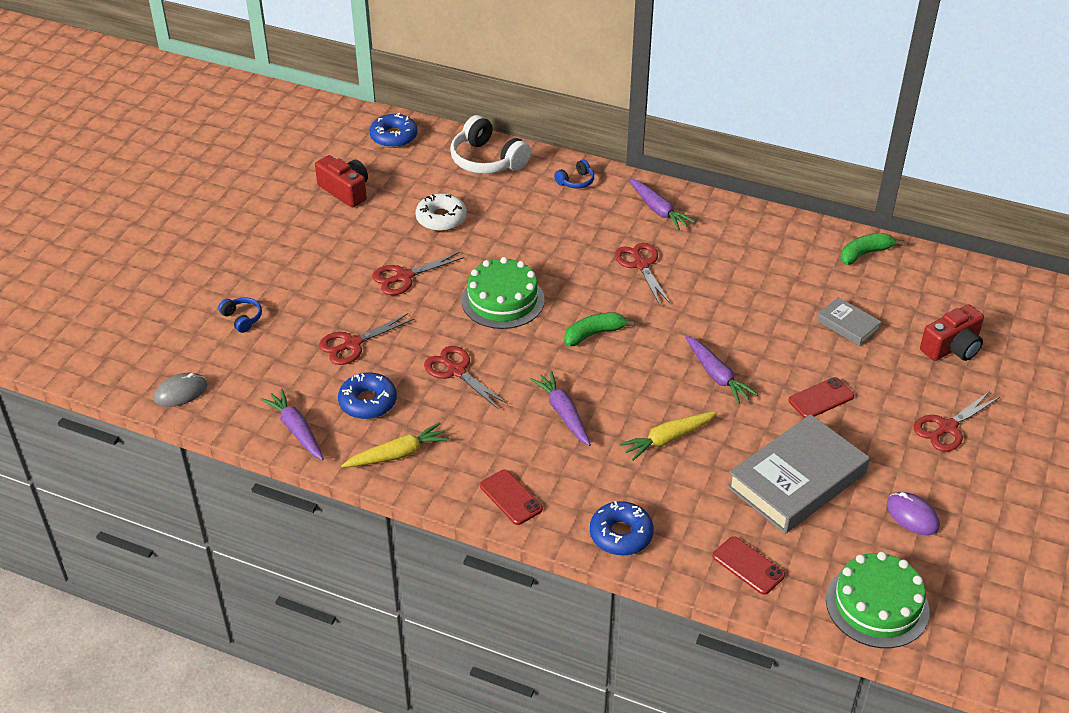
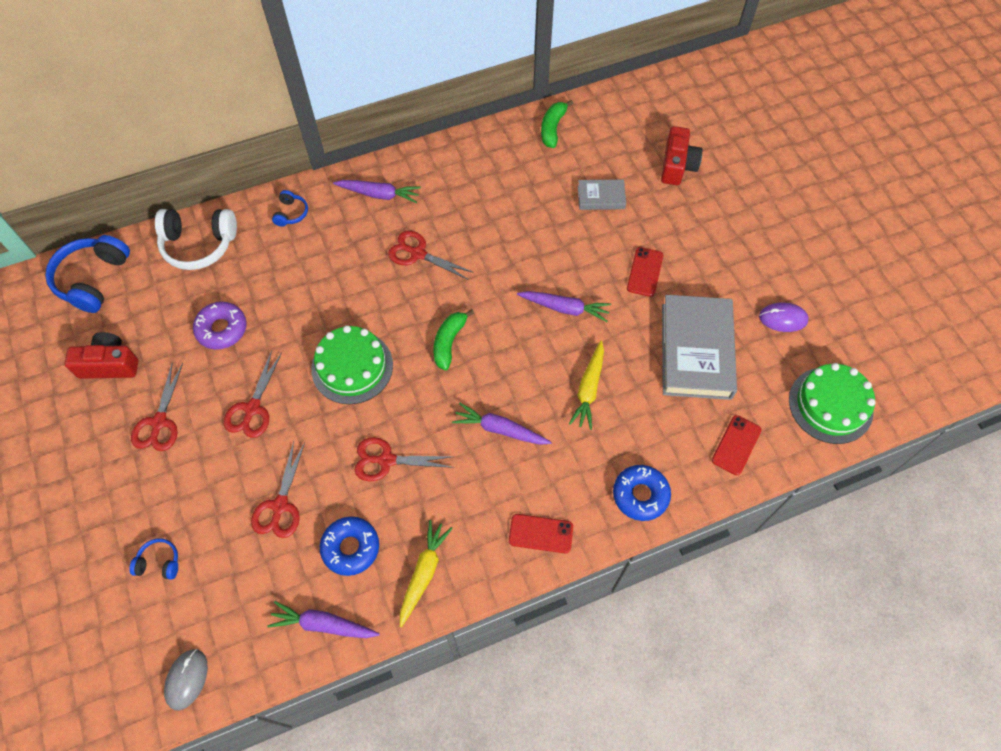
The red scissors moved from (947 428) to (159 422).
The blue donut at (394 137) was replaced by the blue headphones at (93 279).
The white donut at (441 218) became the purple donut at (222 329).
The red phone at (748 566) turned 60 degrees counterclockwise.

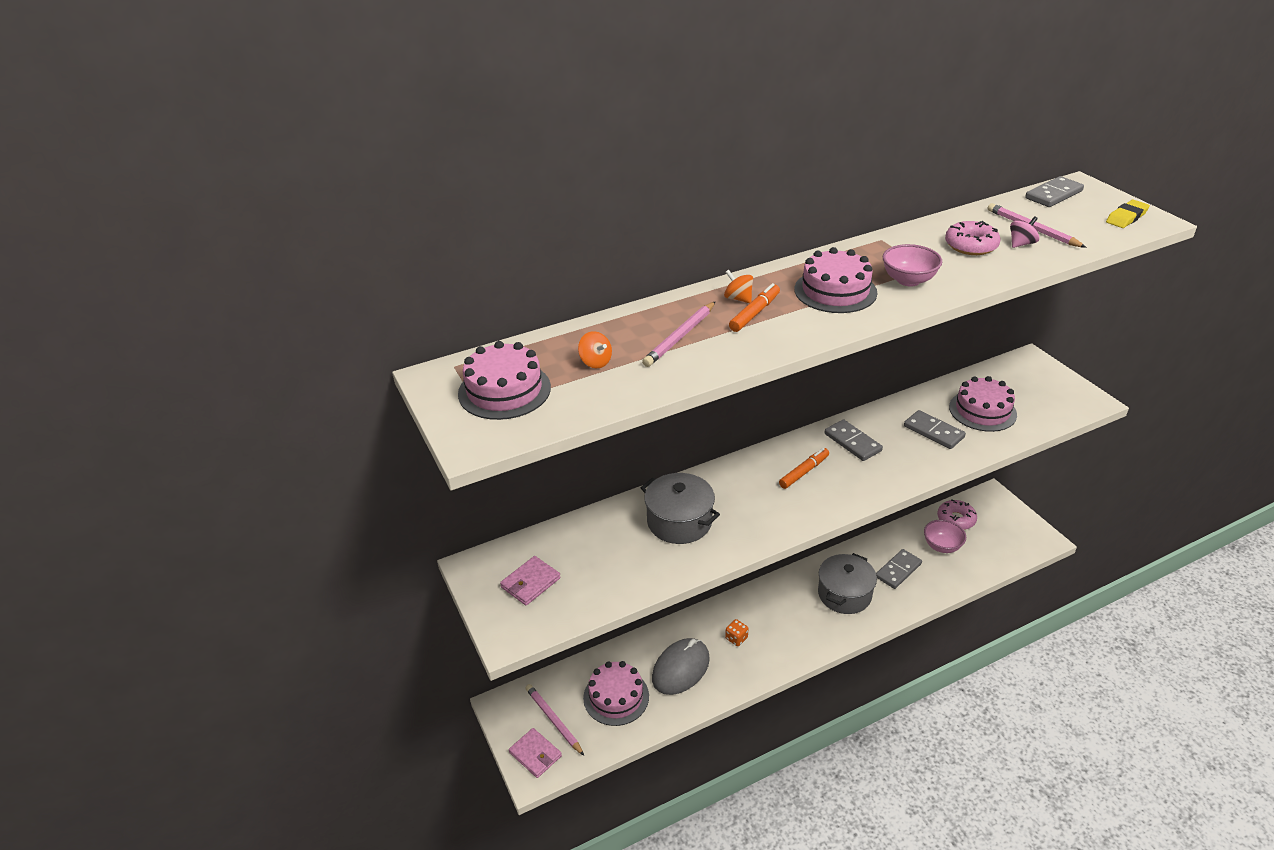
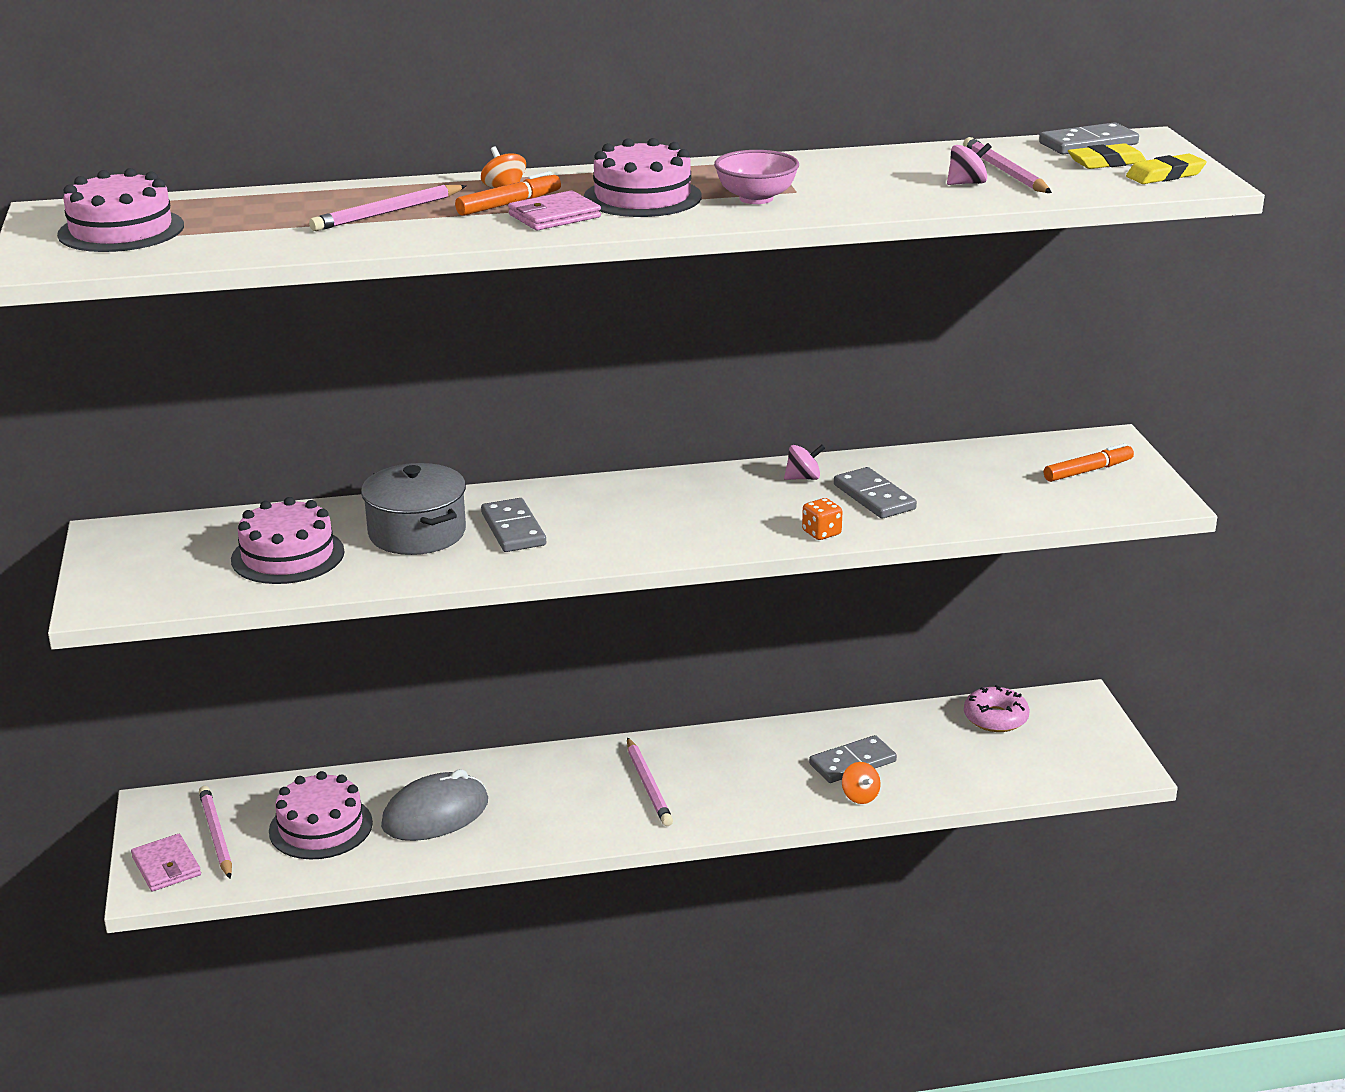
The grey pot at (844 594) disappeared.
The pink bowl at (942 546) disappeared.
The pink donut at (971 245) disappeared.
The pink pencil at (648 785) appeared.
The pink spinning top at (803 478) appeared.
The yellow eraser at (1106 162) appeared.
The pink wallet moved from (530 583) to (554 216).
The orange spinning top moved from (595 362) to (860 796).
The orange dice moved from (736 638) to (821 533).
The orange marker moved from (804 472) to (1088 471).
The grey domino moved from (852 442) to (513 529).
The pink cake moved from (982 411) to (287 556).

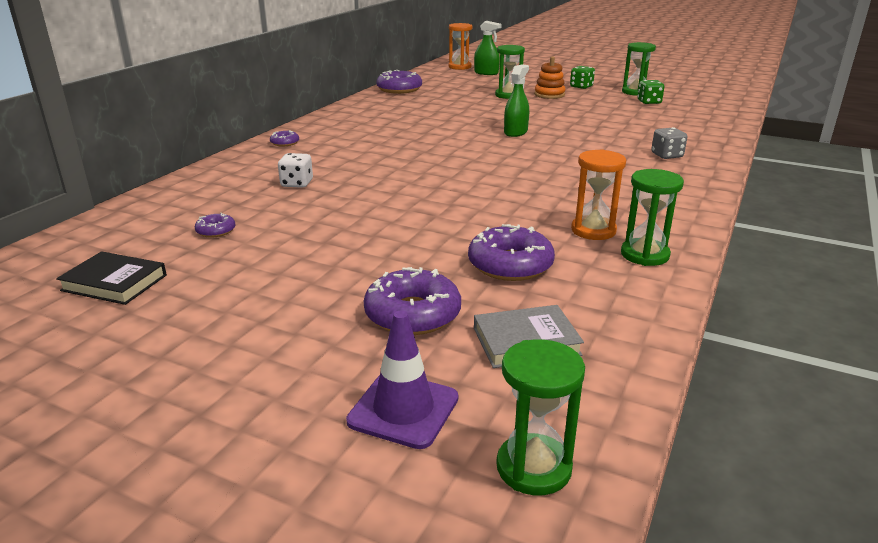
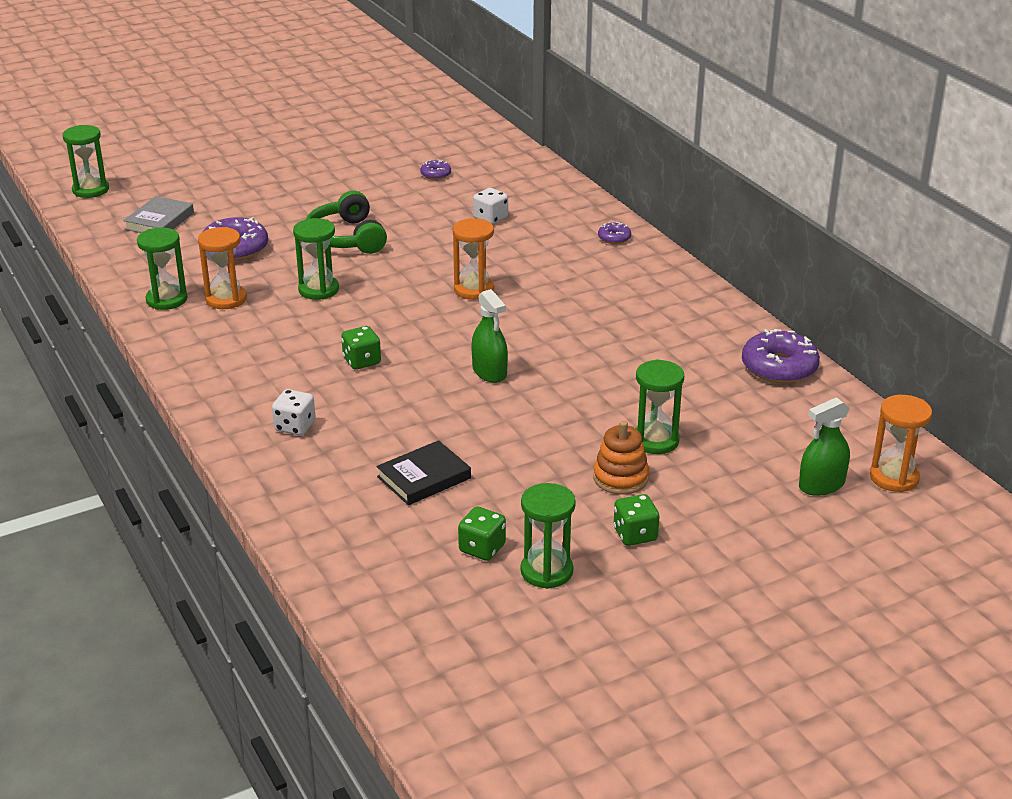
The purple traffic cone at (403 410) disappeared.
The purple donut at (412 314) disappeared.
The green hourglass at (318 290) appeared.
The green headphones at (346 238) appeared.
The green dice at (362 361) appeared.
The orange hourglass at (474 290) appeared.
The black book moved from (114 283) to (424 478).
The grey dice at (667 155) became the white dice at (295 426).

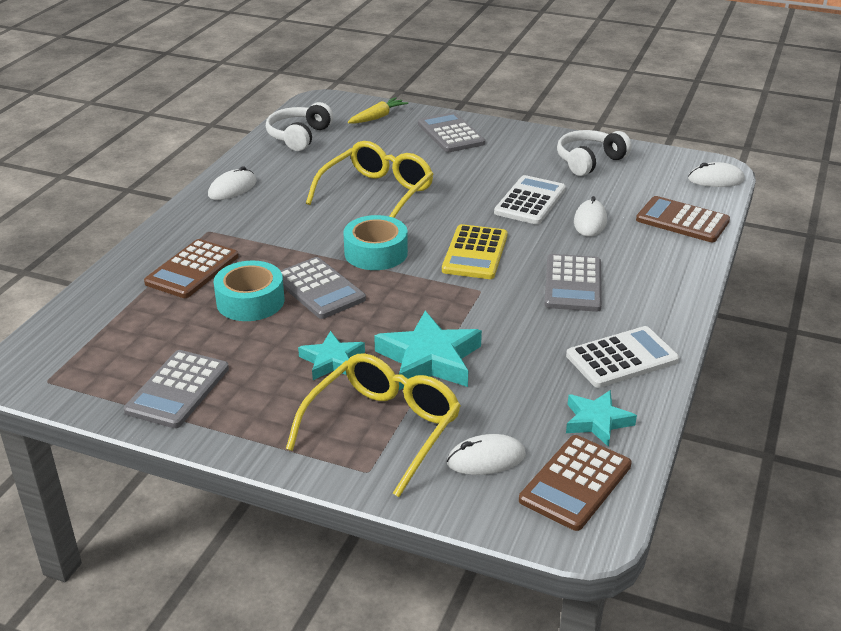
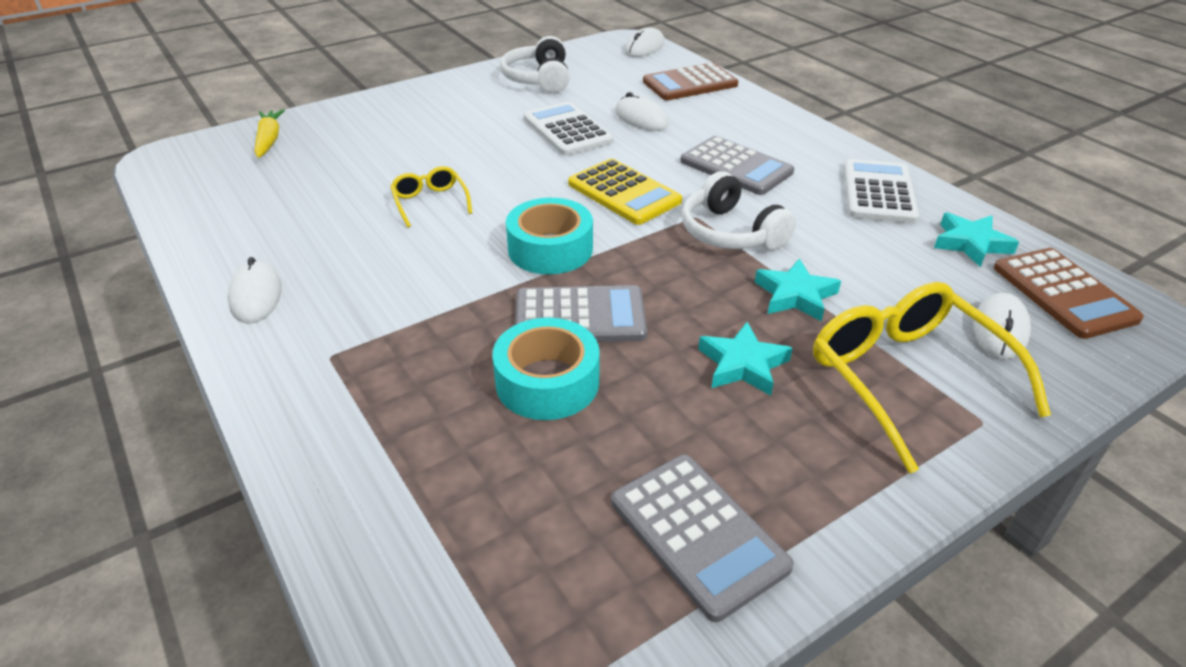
The brown calculator at (192 270) disappeared.
The grey calculator at (451 134) disappeared.
The white headphones moved from (299 136) to (730 233).
The yellow glasses at (376 194) changed to 0.50 times the size.
The turquoise star at (429 359) changed to 0.61 times the size.

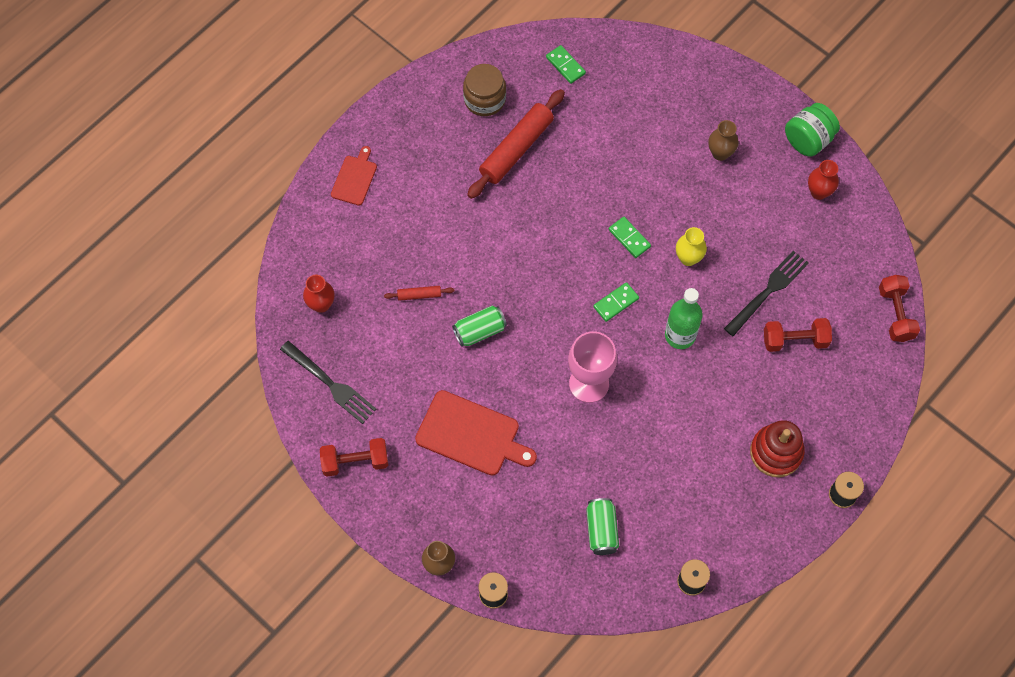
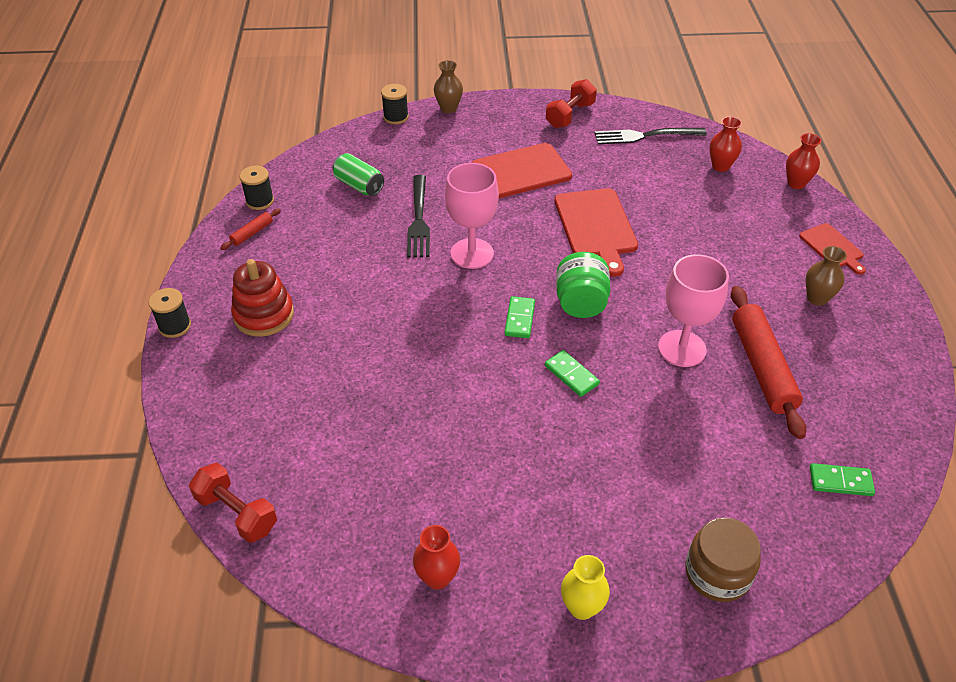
The green bottle at (680 335) disappeared.
The red dumbbell at (795 340) disappeared.
The pink goblet at (682 348) appeared.
The red vase at (796 183) appeared.
The red rolling pin moved from (419 295) to (252 233).
The brown jar moved from (484 99) to (717 573).
The yellow vase moved from (688 258) to (582 607).
The brown vase moved from (720 153) to (817 298).
The black fork moved from (768 291) to (419 219).
The green jar moved from (808 140) to (581 303).
The green can at (479 331) was replaced by the red cutting board at (596 227).
The green domino at (629 238) turned 45 degrees clockwise.

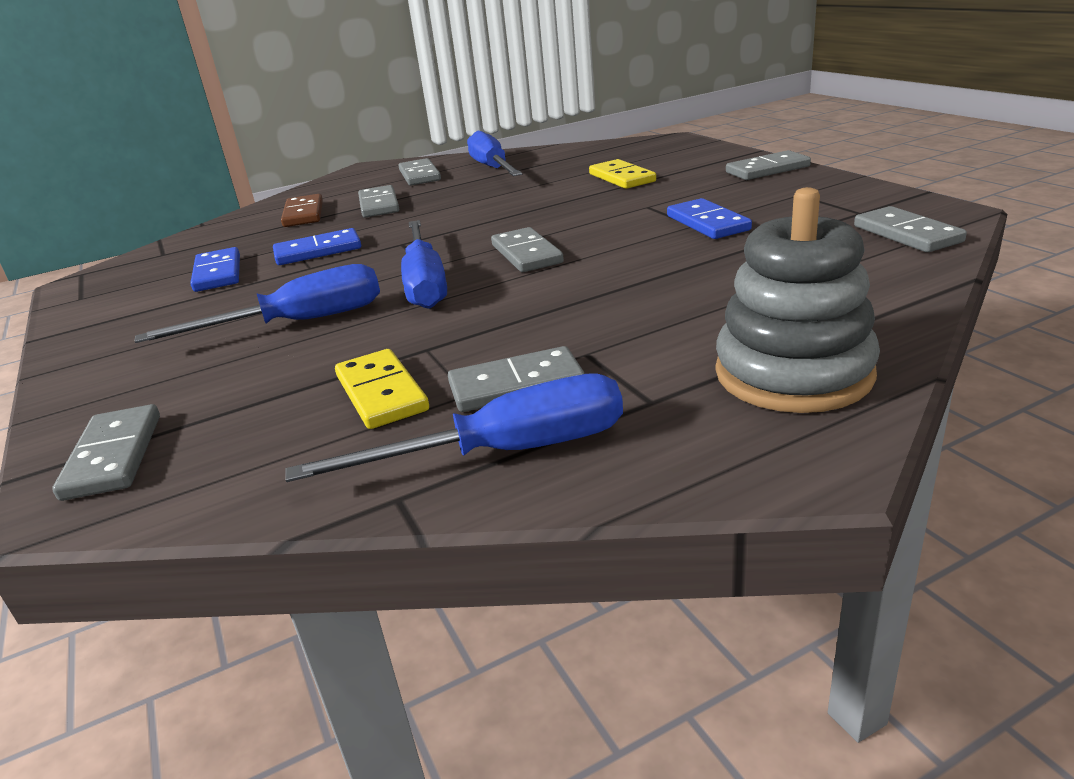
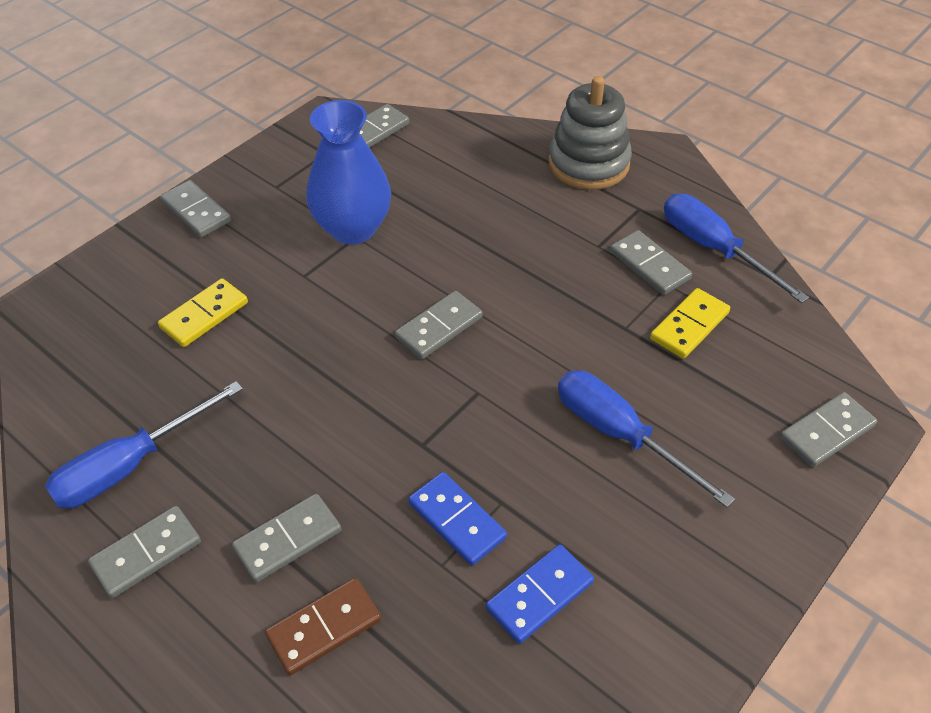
The blue screwdriver at (425 283) disappeared.
The blue domino at (708 223) was replaced by the blue vase at (353 228).

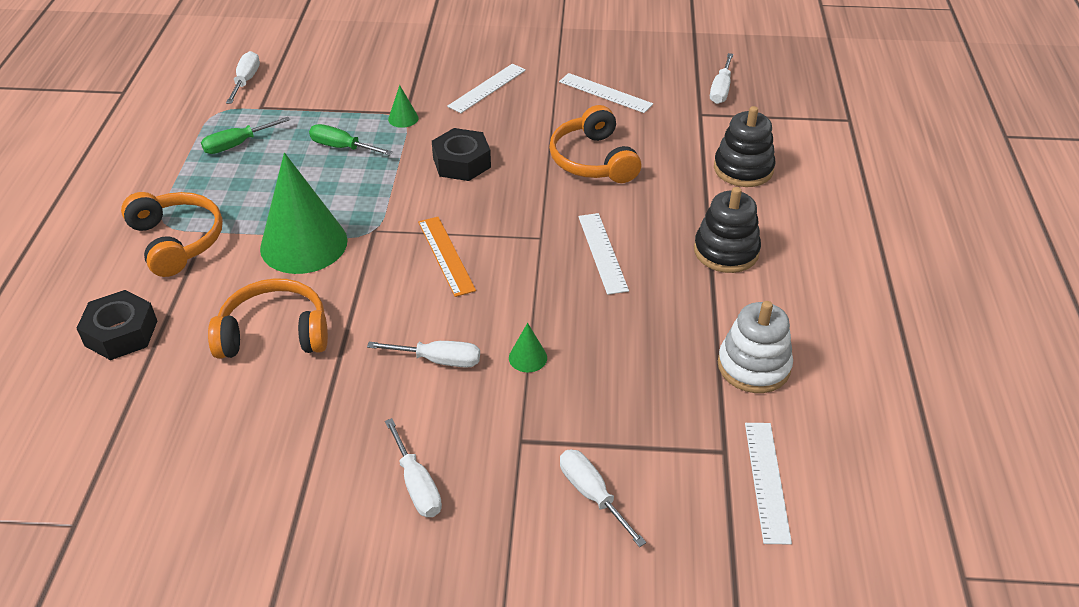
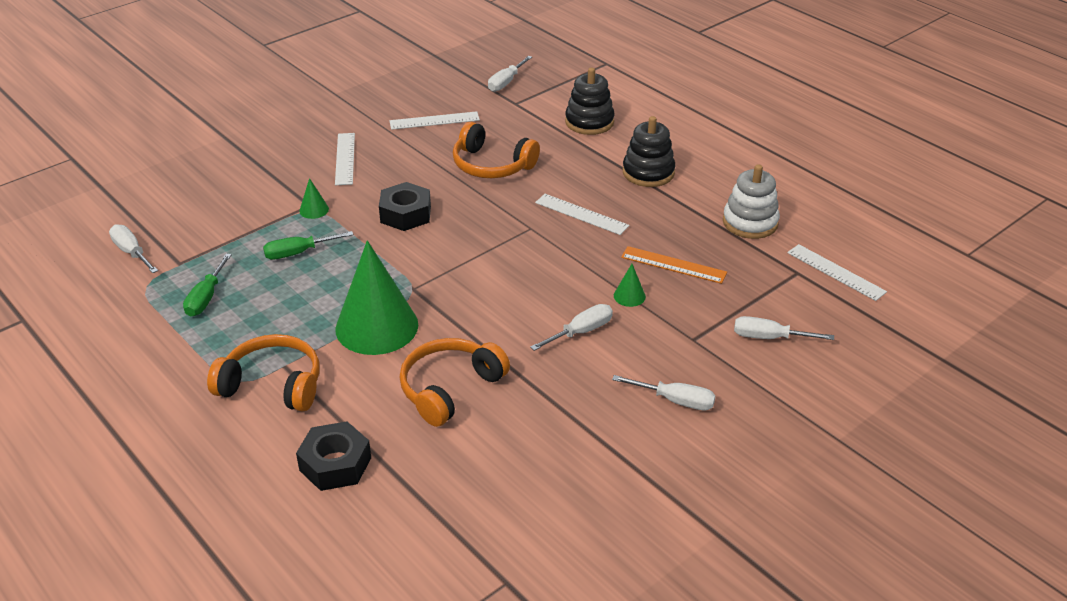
The orange ruler moved from (446 255) to (673 265).
The white screwdriver at (721 90) turned 60 degrees clockwise.

